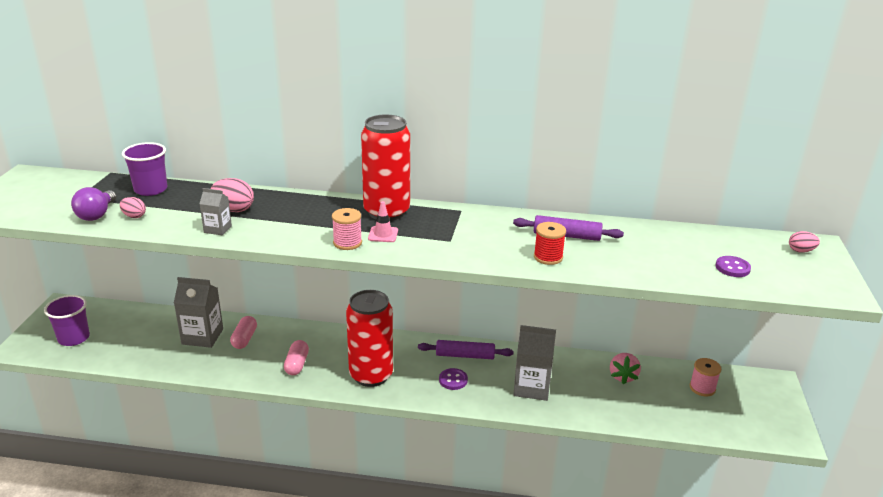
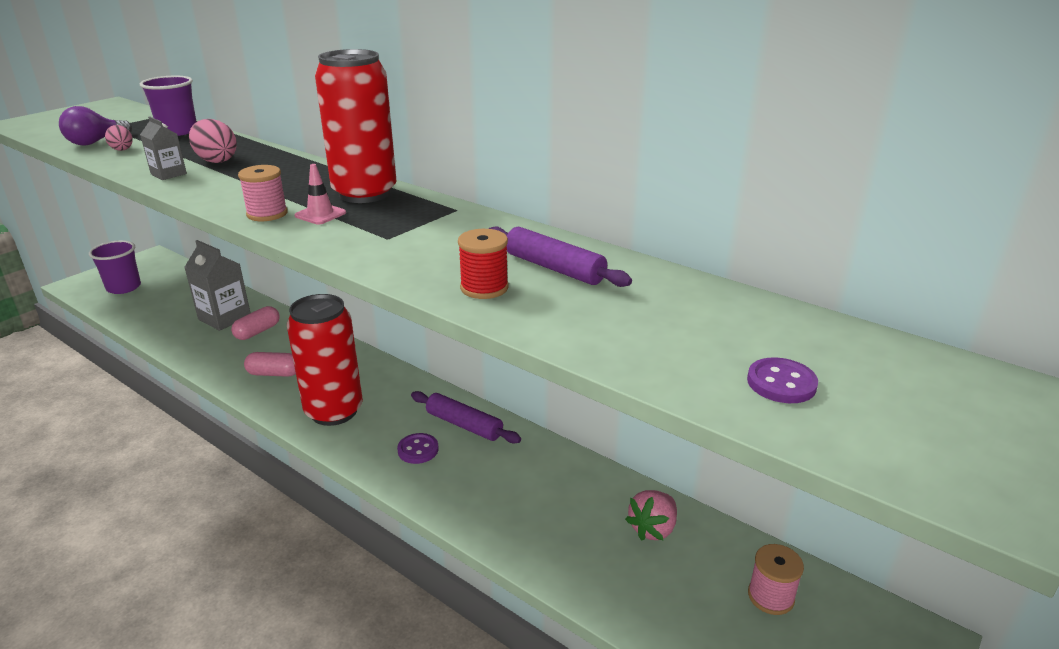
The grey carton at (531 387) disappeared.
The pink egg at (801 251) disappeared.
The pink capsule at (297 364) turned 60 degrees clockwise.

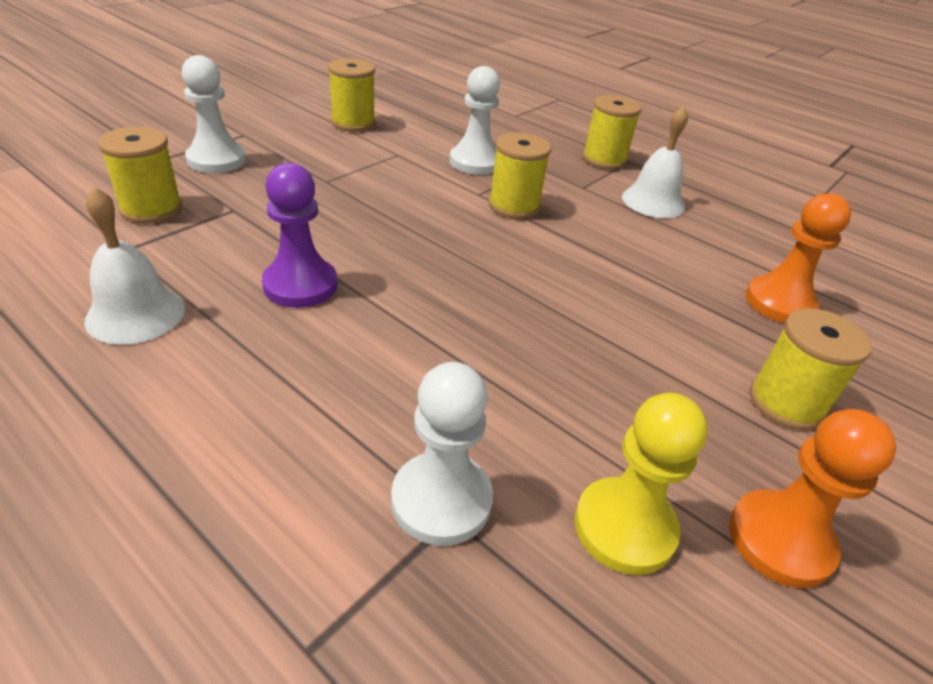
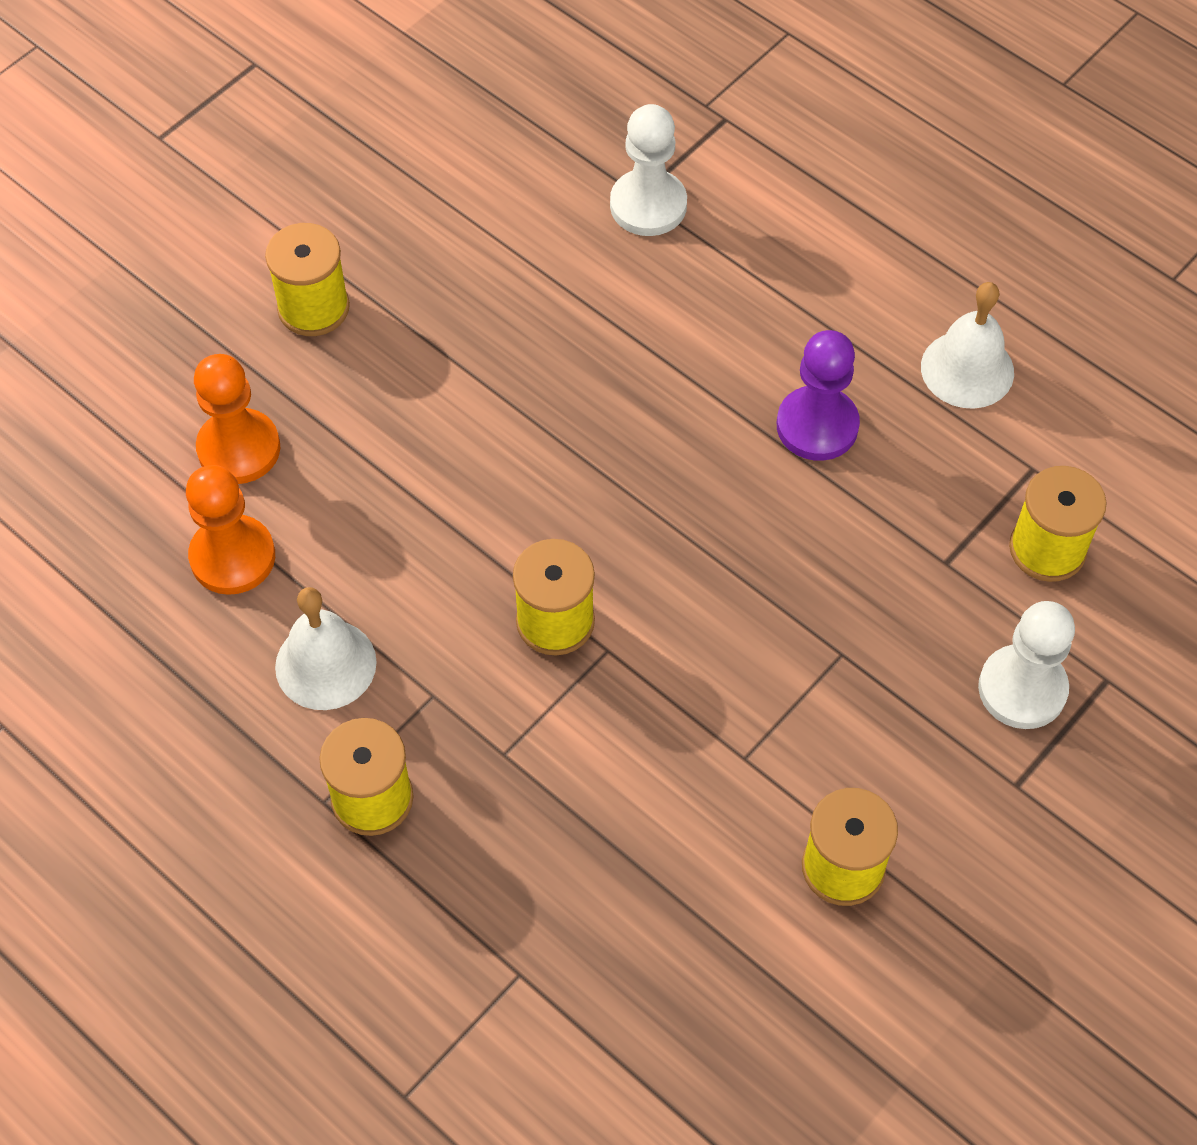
The white pawn at (475 162) disappeared.
The yellow pawn at (624 527) disappeared.
The orange pawn moved from (780 540) to (232 557).

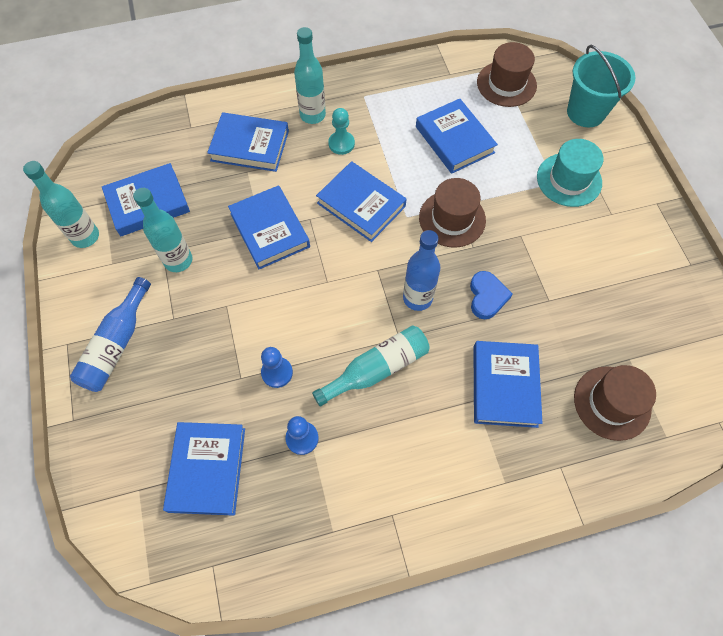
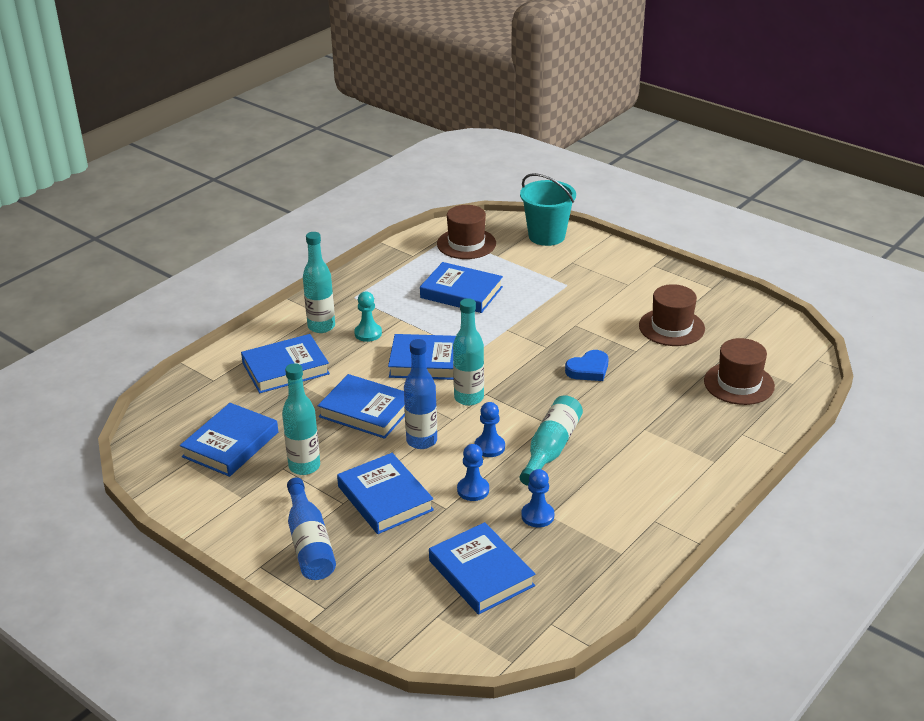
The turquoise hat at (569 180) disappeared.
The blue pawn at (489 447) appeared.
The turquoise bottle moved from (85 237) to (469 398).
The blue bottle moved from (417 298) to (421 441).
The brown hat moved from (452 219) to (671 327).
The blue book moved from (504 386) to (385 498).
The blue heart at (487 297) turned 90 degrees clockwise.

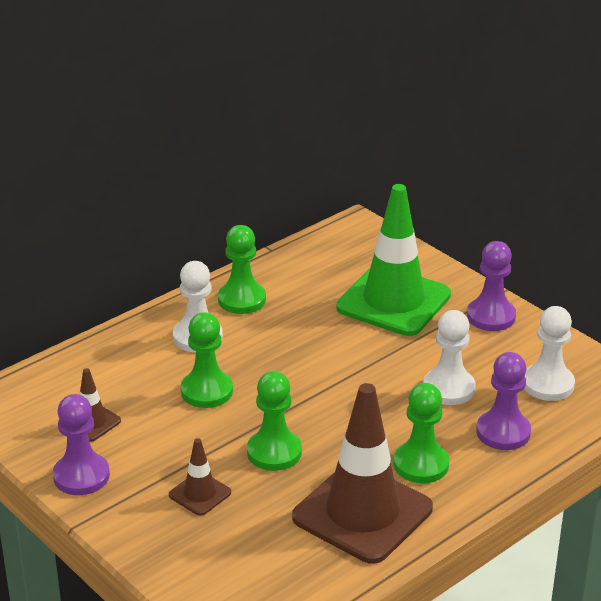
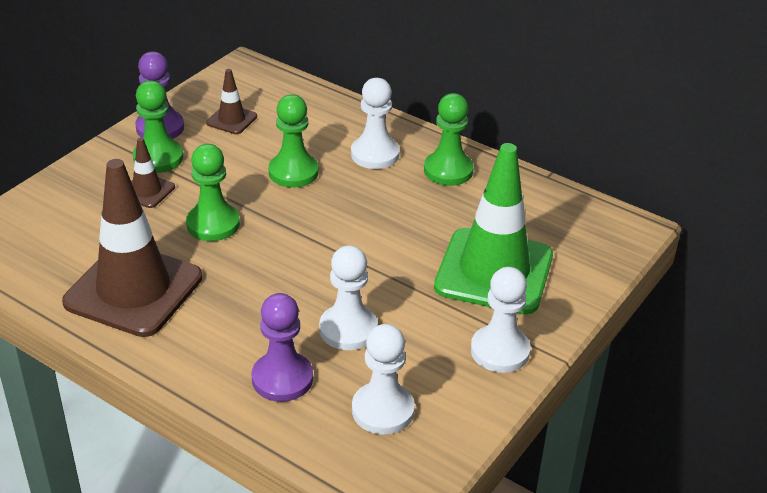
The green pawn moved from (421 464) to (158 158).
The purple pawn at (491 316) became the white pawn at (500 351).

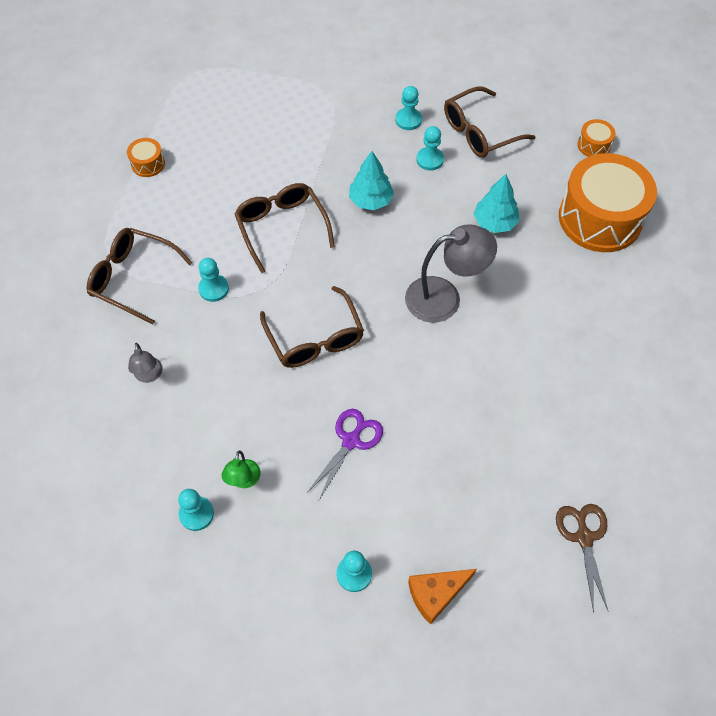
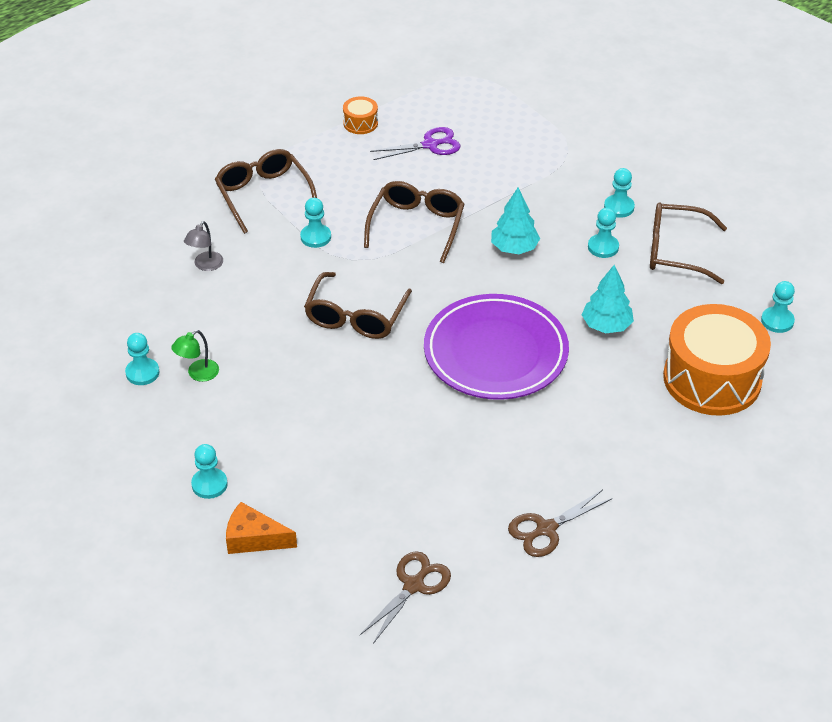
The brown scissors at (546 529) appeared.
The purple scissors moved from (351 441) to (430 145).
The grey lamp at (444 297) was replaced by the purple plate at (495 352).
The orange drum at (593 145) was replaced by the turquoise pawn at (777 321).

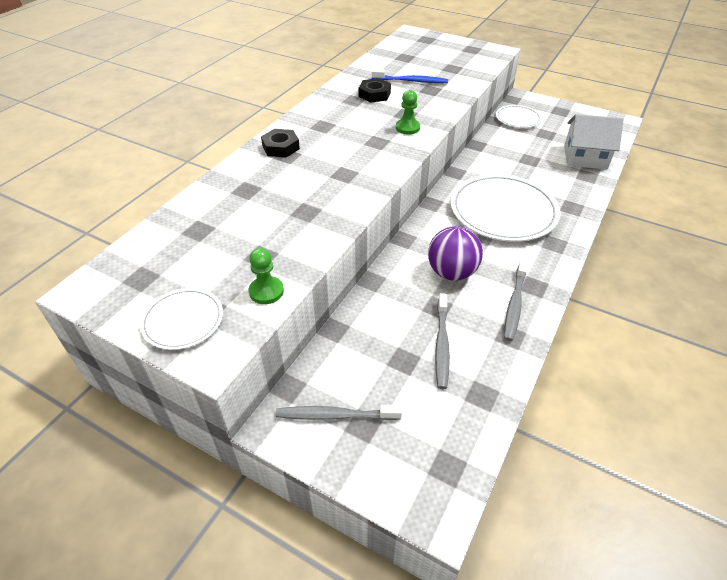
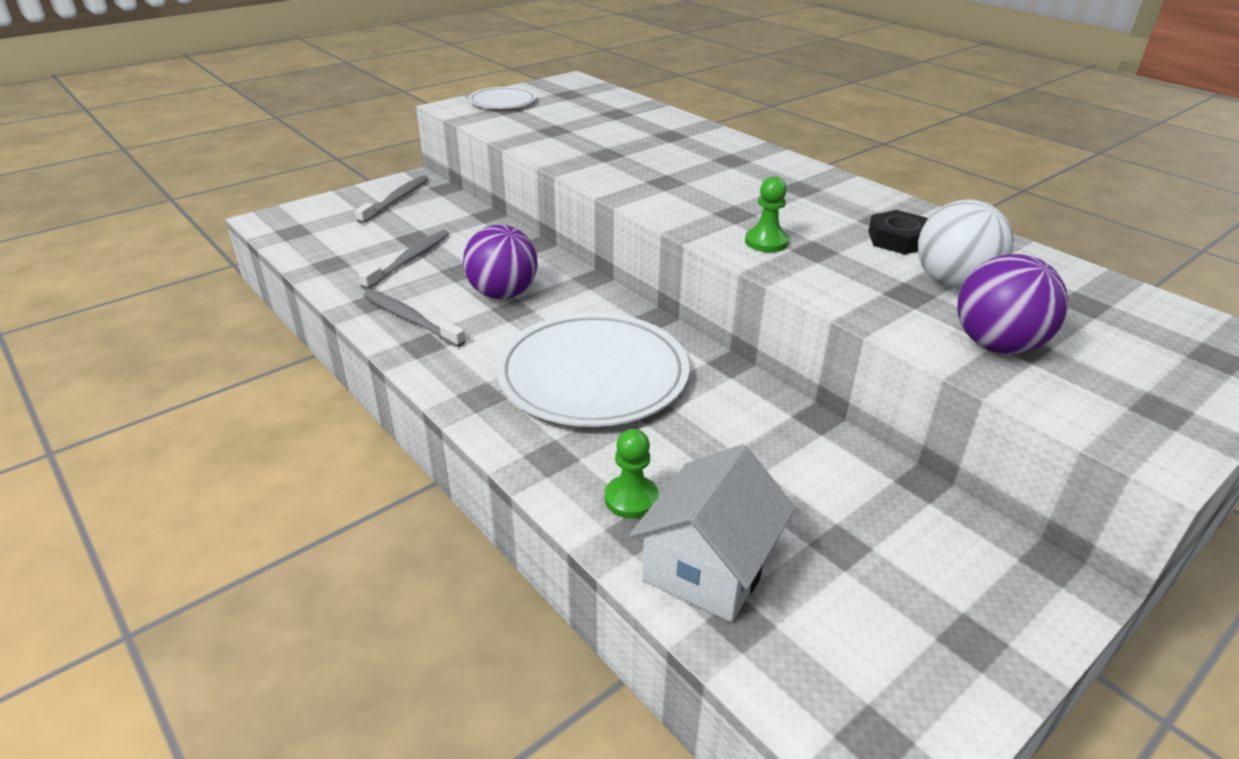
The black nut at (280 147) disappeared.
The white plate at (517 119) disappeared.
The purple ball at (996 345) appeared.
The green pawn moved from (266 291) to (631 498).
The blue toothbrush at (411 81) was replaced by the white ball at (953 283).
The grey toothbrush at (441 344) turned 90 degrees clockwise.

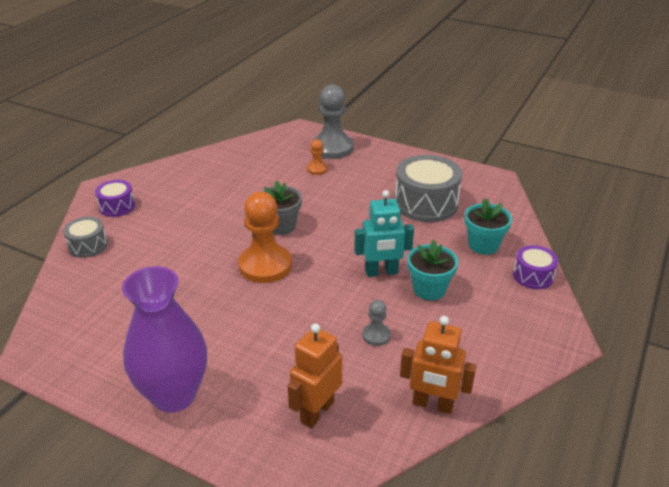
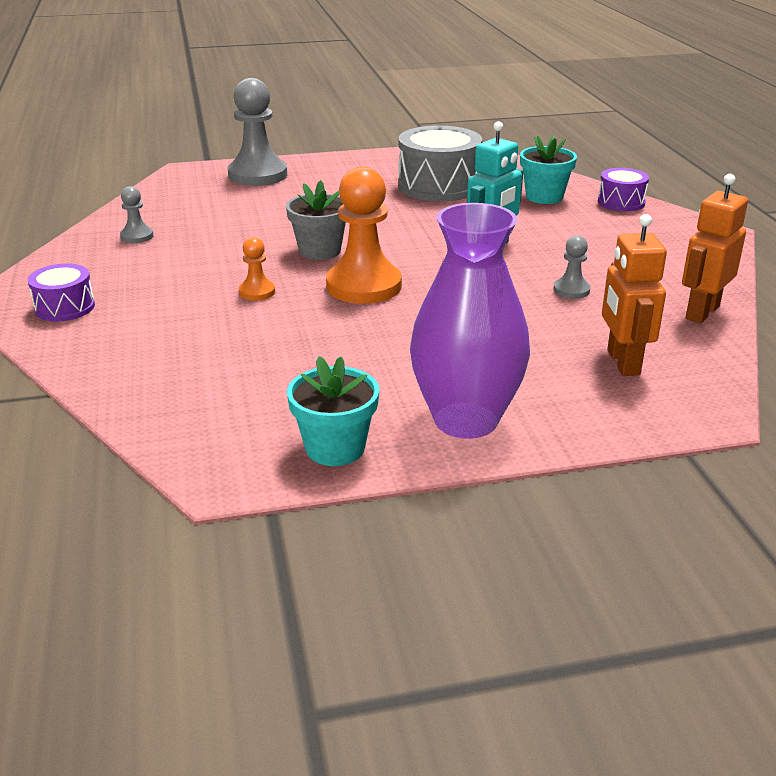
The grey drum at (88 245) disappeared.
The grey pawn at (137 236) appeared.
The orange pawn moved from (317 169) to (257 292).
The turquoise flower pot moved from (429 289) to (335 448).
The orange robot at (432 404) turned 150 degrees clockwise.

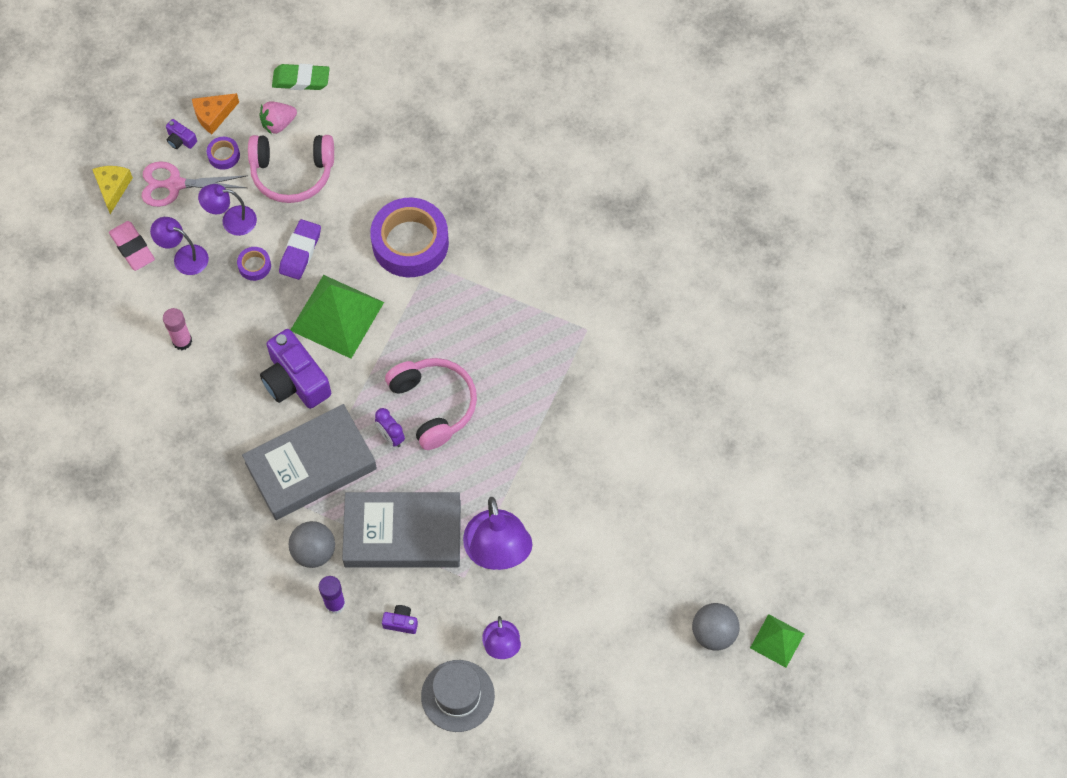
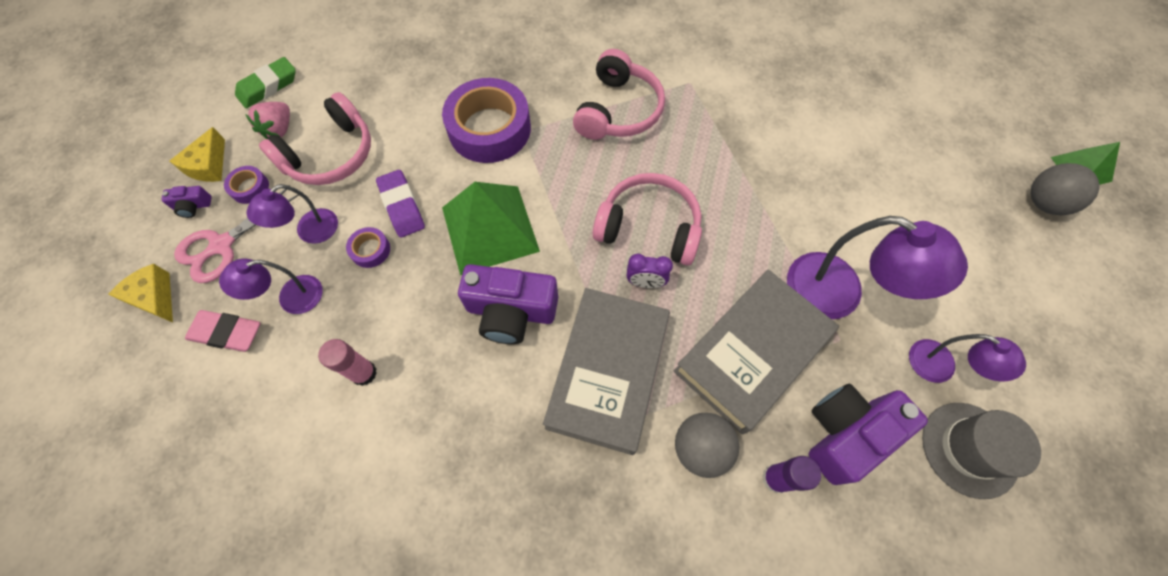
The pink headphones at (618 110) appeared.
The orange cheese at (213 115) became the yellow cheese at (209 165).
The purple camera at (401 622) changed to 2.28 times the size.

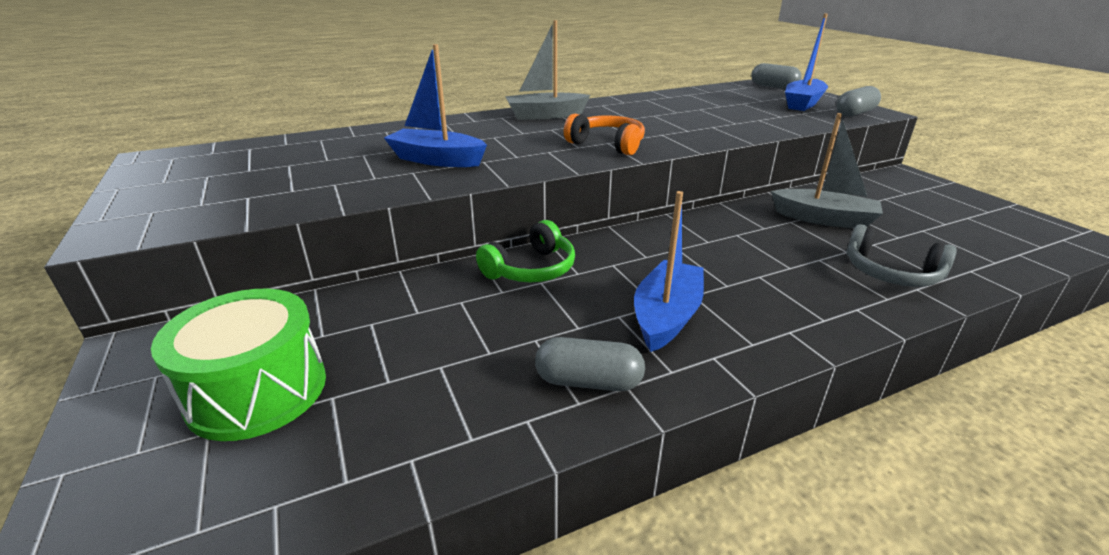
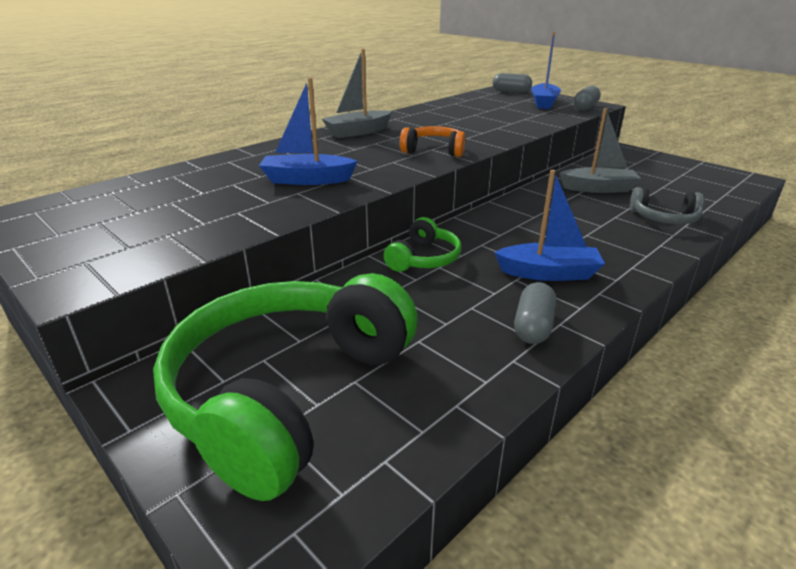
The green drum at (257 391) was replaced by the green headphones at (287 392).
The grey capsule at (588 381) turned 60 degrees counterclockwise.
The blue boat at (666 316) turned 90 degrees clockwise.

